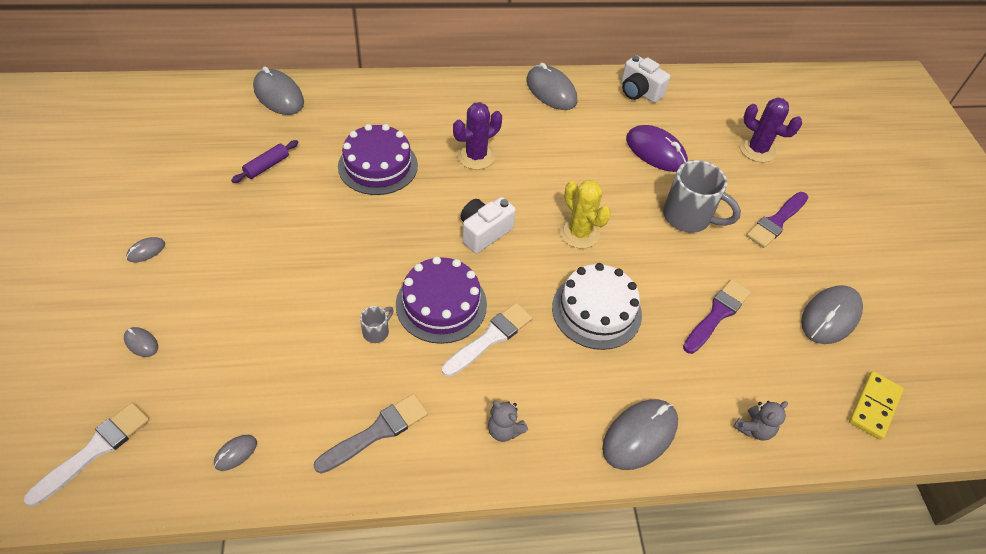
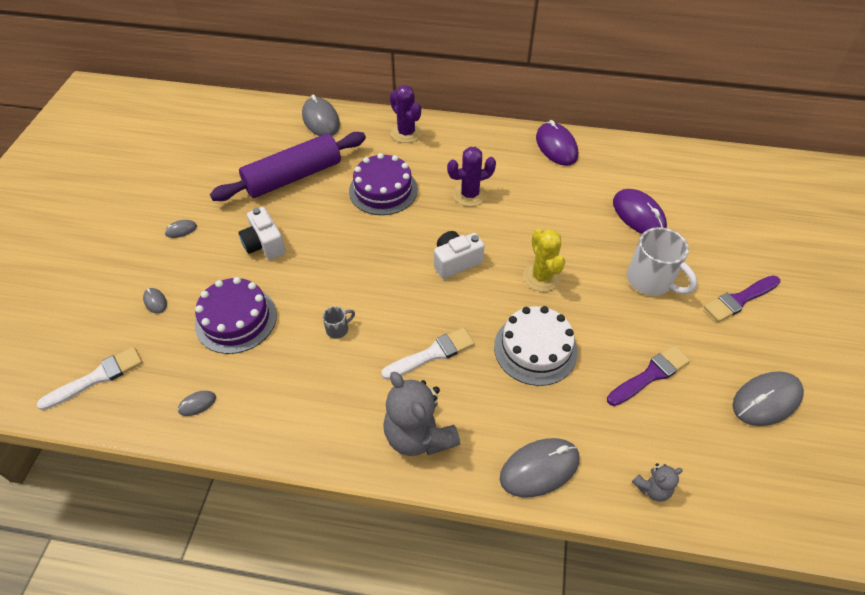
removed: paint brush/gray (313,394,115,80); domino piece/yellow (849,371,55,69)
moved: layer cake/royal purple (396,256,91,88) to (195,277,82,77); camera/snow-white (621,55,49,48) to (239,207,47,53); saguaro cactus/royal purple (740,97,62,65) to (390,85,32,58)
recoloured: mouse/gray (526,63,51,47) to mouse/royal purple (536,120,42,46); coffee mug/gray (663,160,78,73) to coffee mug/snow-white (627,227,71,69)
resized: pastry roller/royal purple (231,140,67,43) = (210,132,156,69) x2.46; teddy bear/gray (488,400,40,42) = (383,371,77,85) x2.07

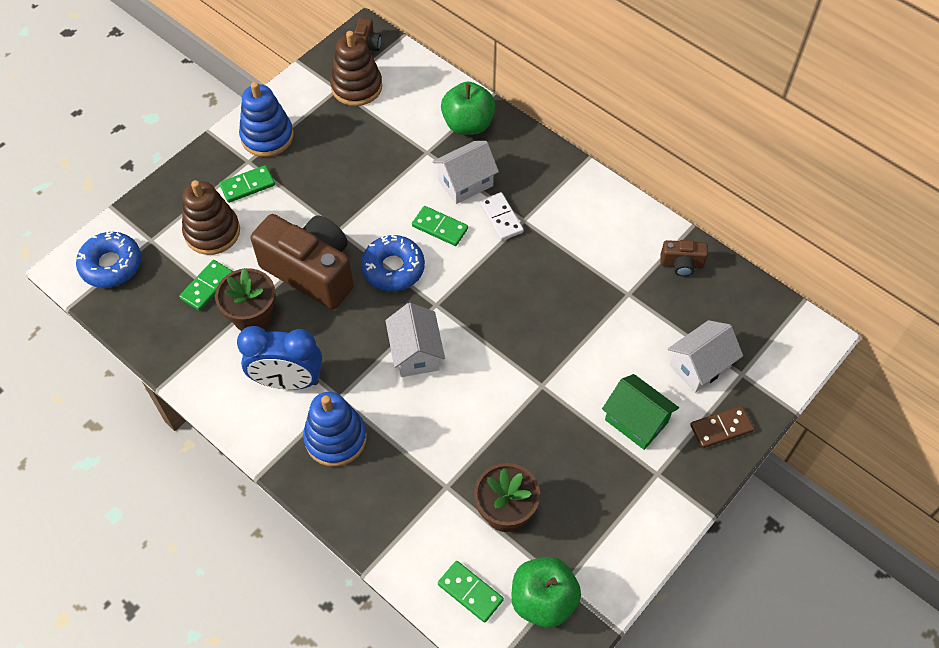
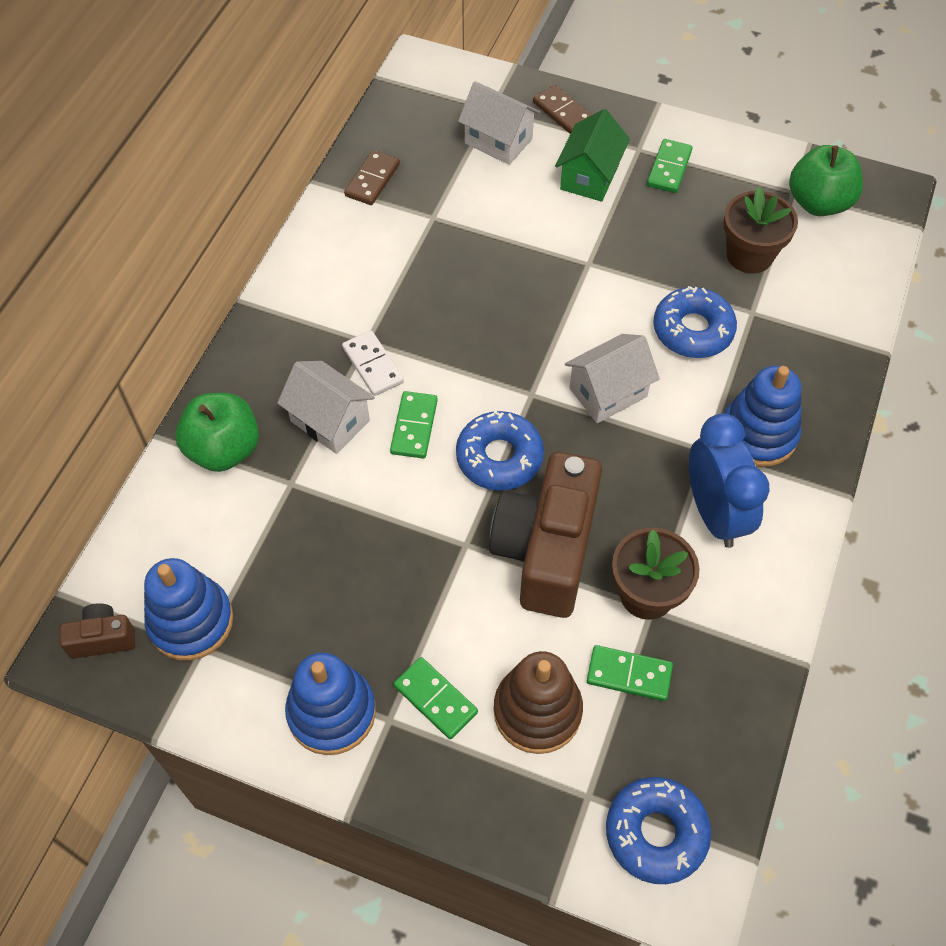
added: donut/blue (653,286,84,72)
moved: domino piece/green (438,561,66,62) to (647,139,46,54)
replaced: camera/russet (660,240,48,37) to domino piece/russet (344,150,56,55)
recoloured: stacking rings/russet (330,31,52,75) to stacking rings/blue (144,558,89,103)
turned: domino piece/snow-white (479,192,45,49) = (342,330,62,66) 75 degrees counterclockwise

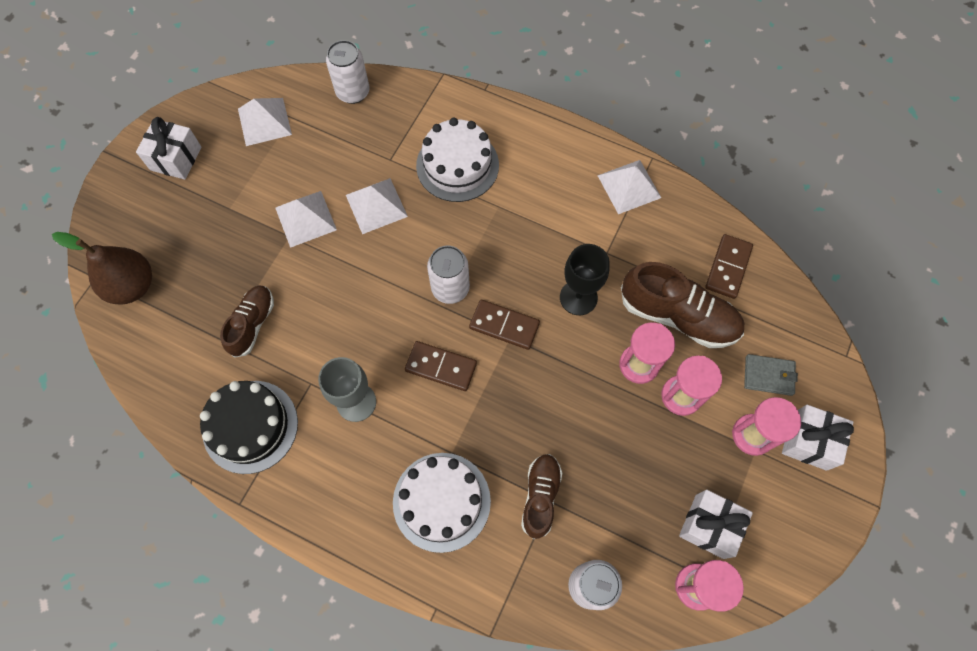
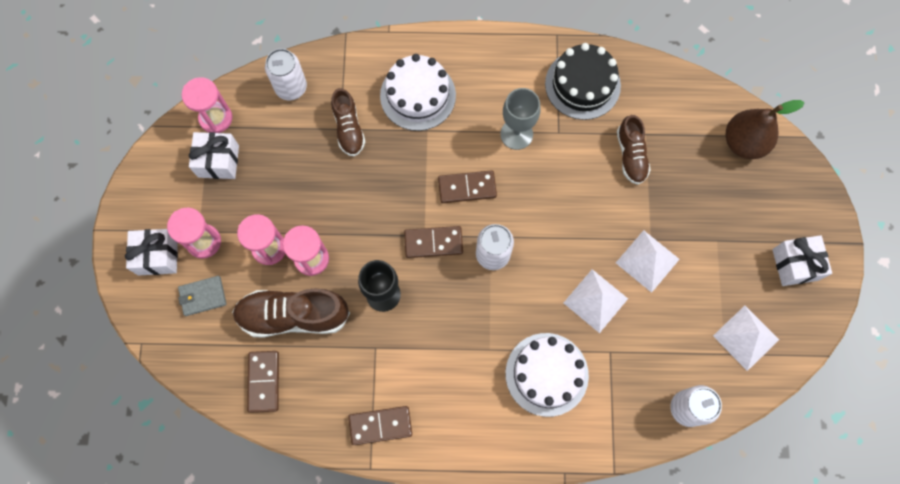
replaced: pyramid/snow-white (597,160,64,54) to domino piece/russet (348,406,64,39)

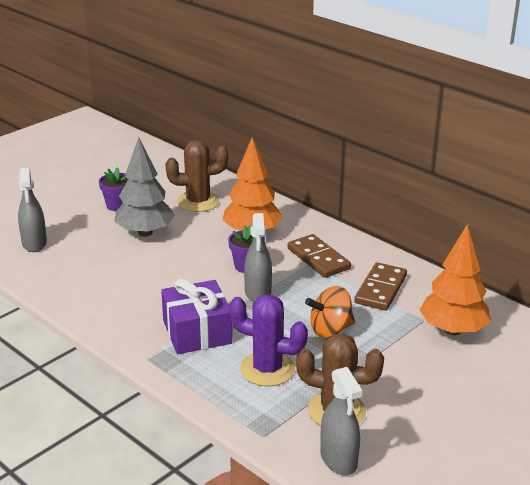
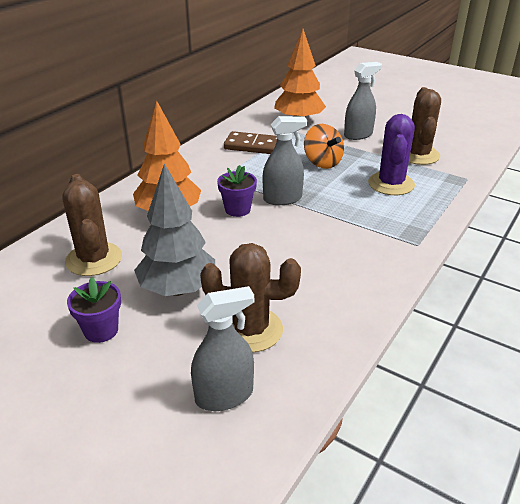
removed: wrapped gift/royal purple (161,279,71,75); domino piece/russet (288,234,63,44)
added: saguaro cactus/russet (200,243,101,110)
moved: sprayer/gray (320,367,42,108) to (344,62,38,78)

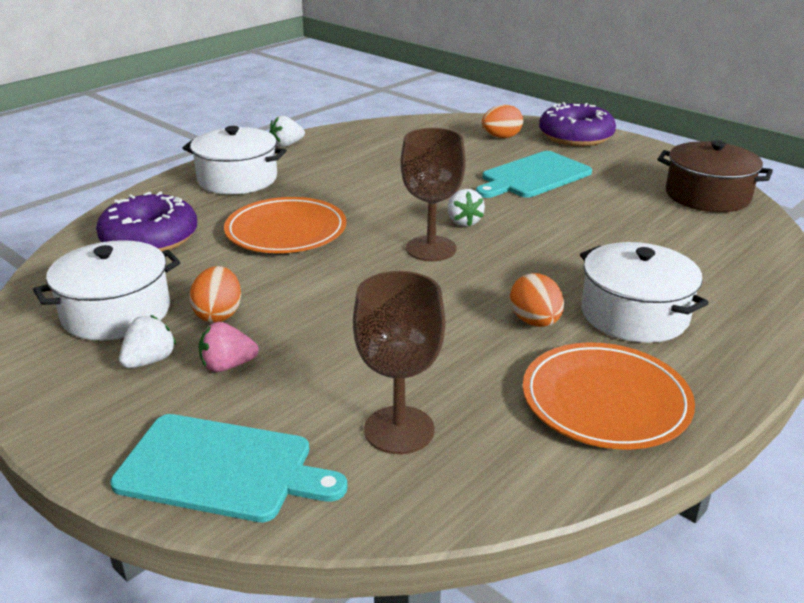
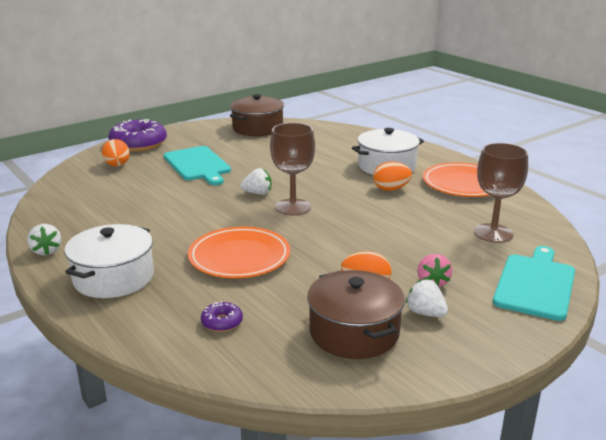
recoloured: stockpot/snow-white (33,240,147,101) to stockpot/russet (307,270,98,89)
resized: donut/royal purple (96,191,101,60) = (201,301,42,31) x0.45

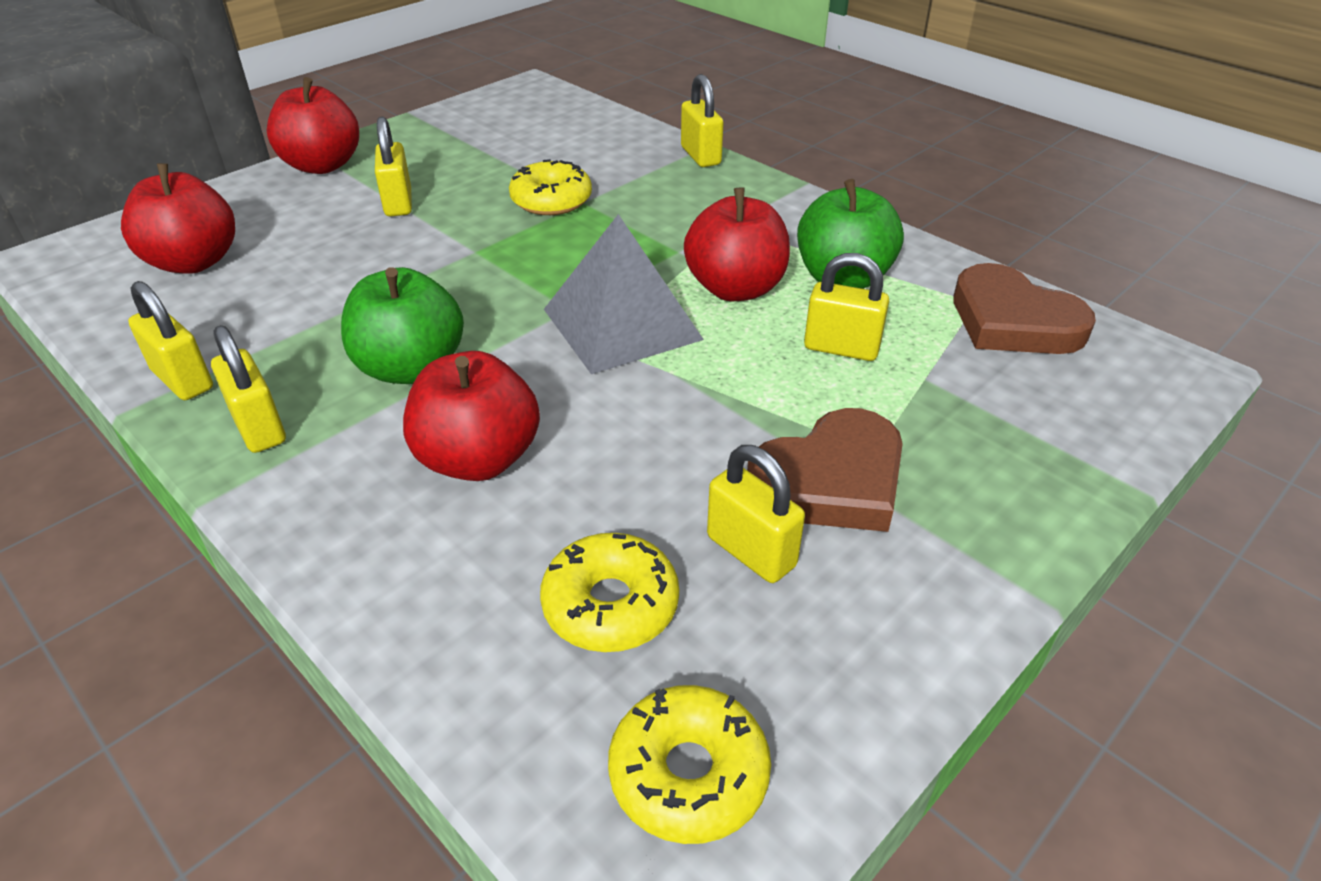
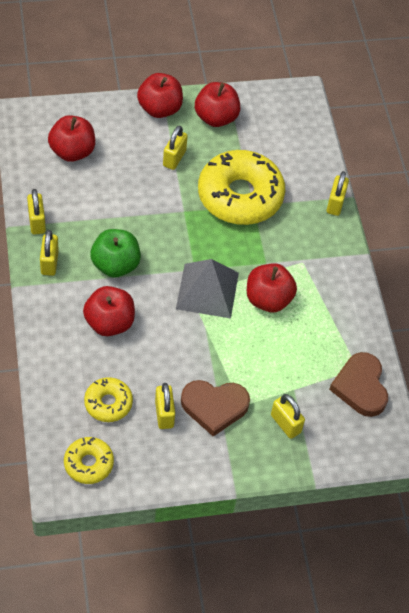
removed: toy apple/green (797,179,107,110)
added: toy apple/scarlet (195,82,45,45)
moved: small lock/yellow (804,253,85,108) to (271,394,34,45)
resized: donut/yellow (509,159,83,56) = (198,150,87,75) x2.02

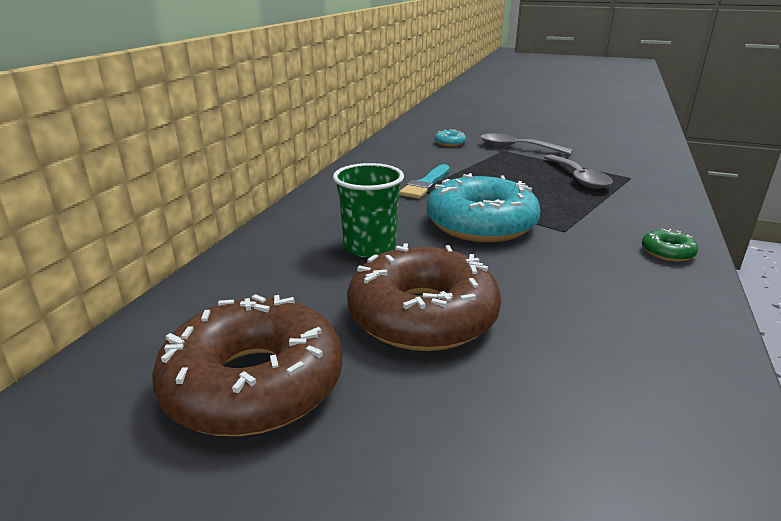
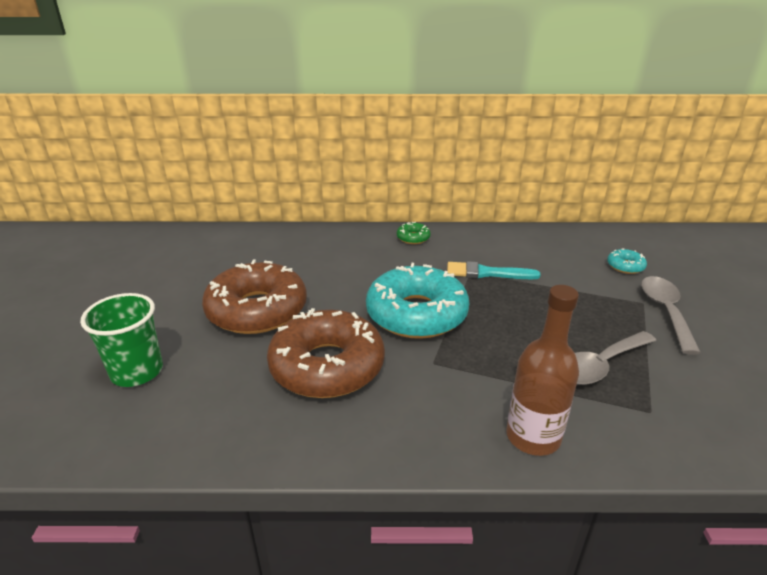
added: flask/russet (506,285,73,171)
moved: donut/russet (152,294,191,142) to (267,308,118,90); beaker/green (333,163,71,95) to (80,293,83,94); donut/green (642,229,56,33) to (397,222,34,22)

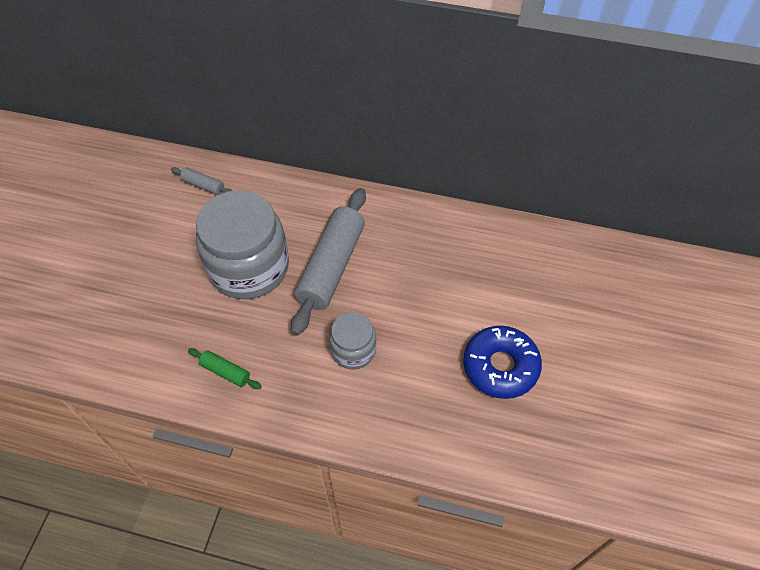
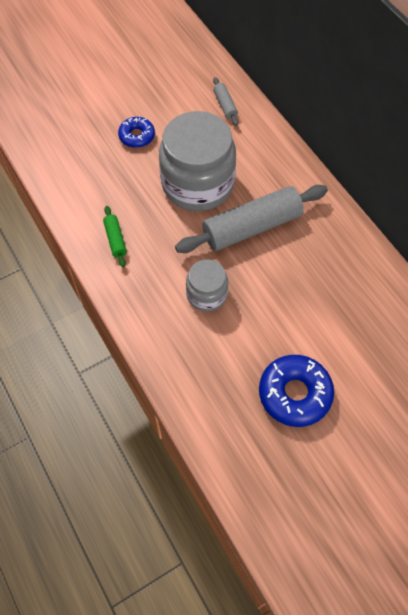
added: donut/blue (118,117,37,31)

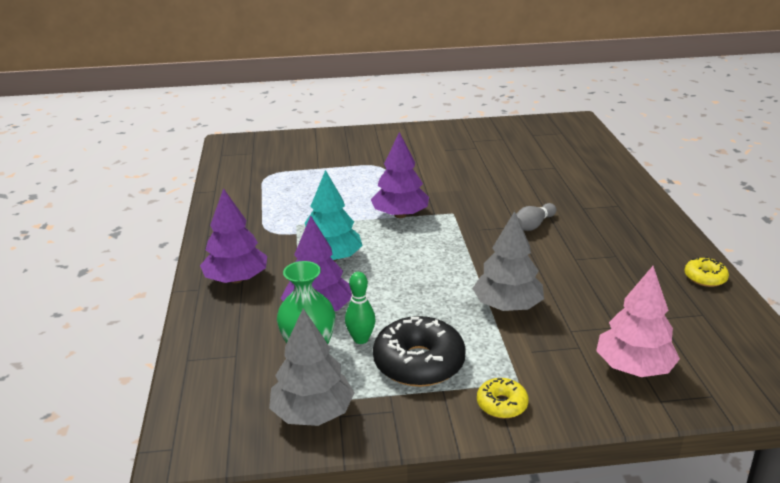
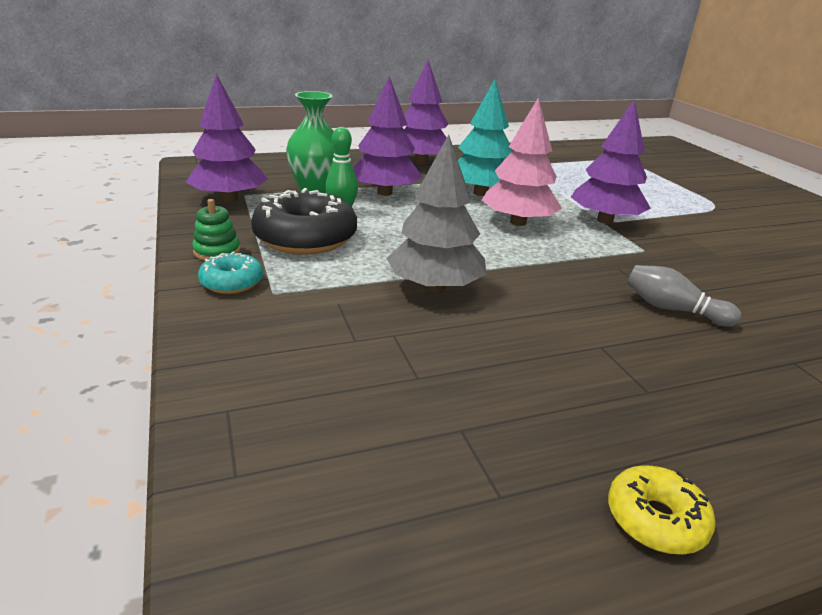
added: stacking rings/green (192,199,48,62)
moved: fir tree/rose-pink (596,266,84,111) to (482,98,80,128)
recoloured: fir tree/gray (269,309,85,117) to fir tree/royal purple (186,74,82,128); donut/yellow (477,378,51,40) to donut/aqua (198,251,65,43)

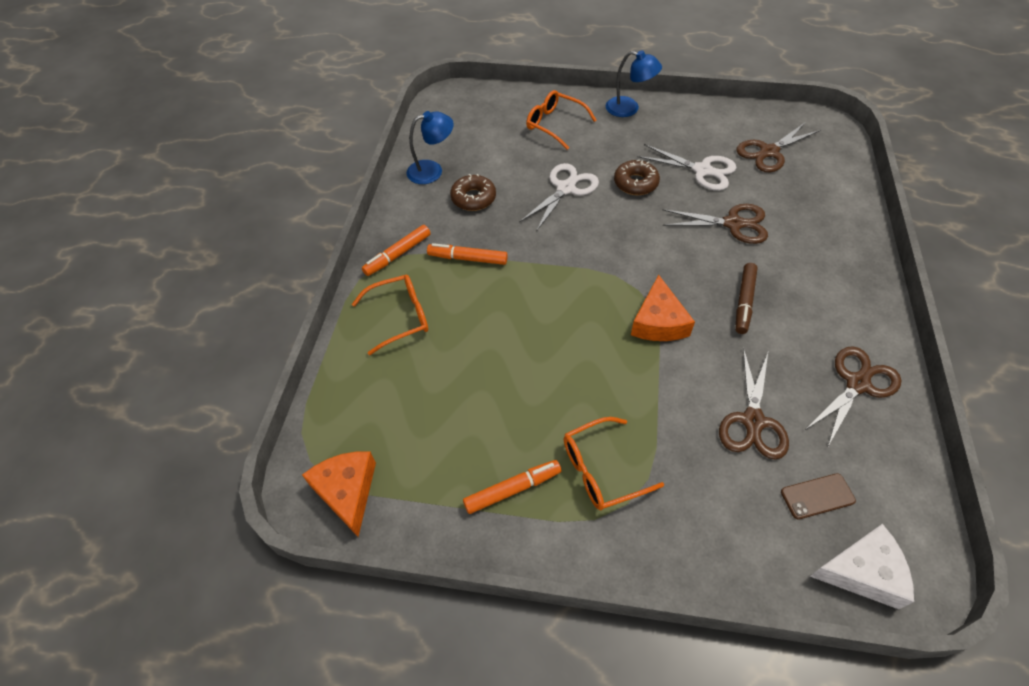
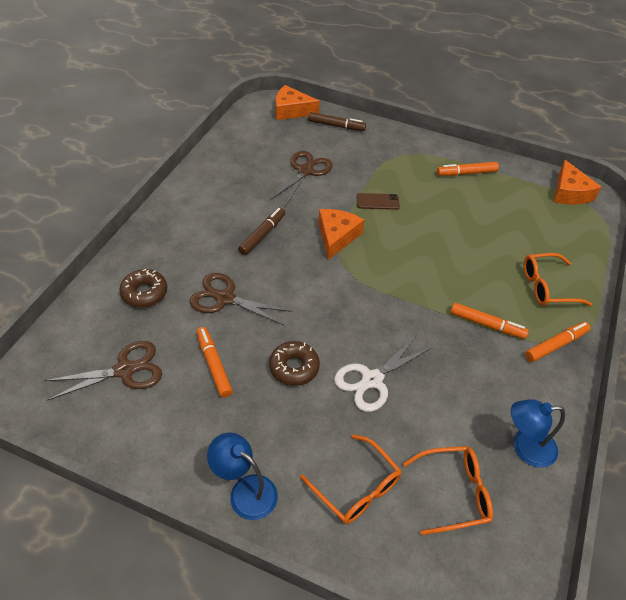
removed: pair of scissors/russet (805,346,96,100)
added: marker/russet (308,112,58,19)
moved: donut/russet (450,174,46,37) to (119,269,48,39); spectacles/orange (564,417,100,93) to (403,446,90,89); phone/russet (781,473,75,46) to (356,193,44,17)
replaced: pair of scissors/snow-white (637,144,100,47) to marker/orange (196,327,37,71)
recoloured: cheese/snow-white (810,524,104,85) to cheese/orange (276,85,44,35)

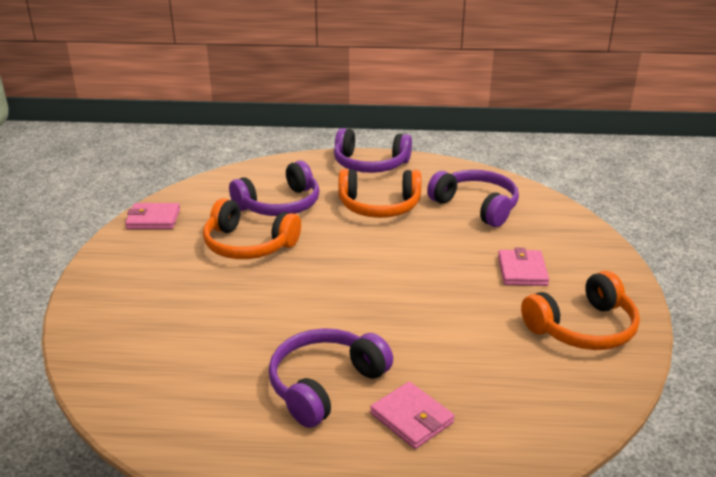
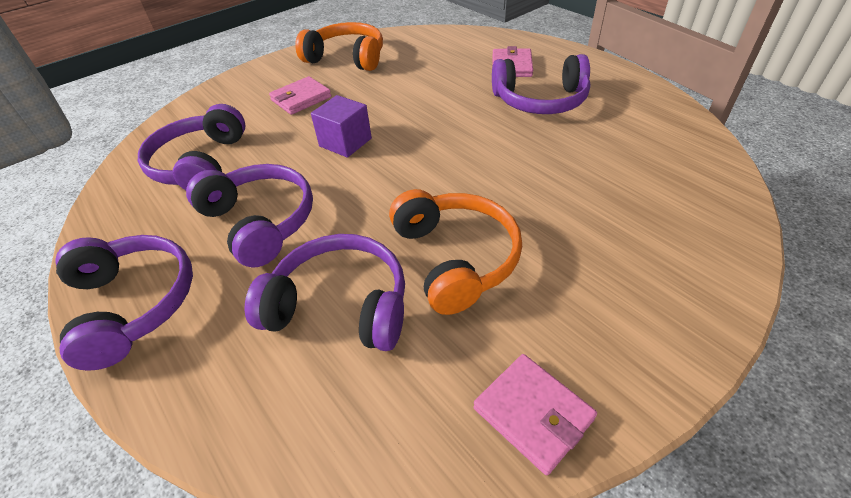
added: block/royal purple (311,95,61,63)
recoloured: headphones/orange (338,169,83,49) to headphones/royal purple (186,164,127,103)

